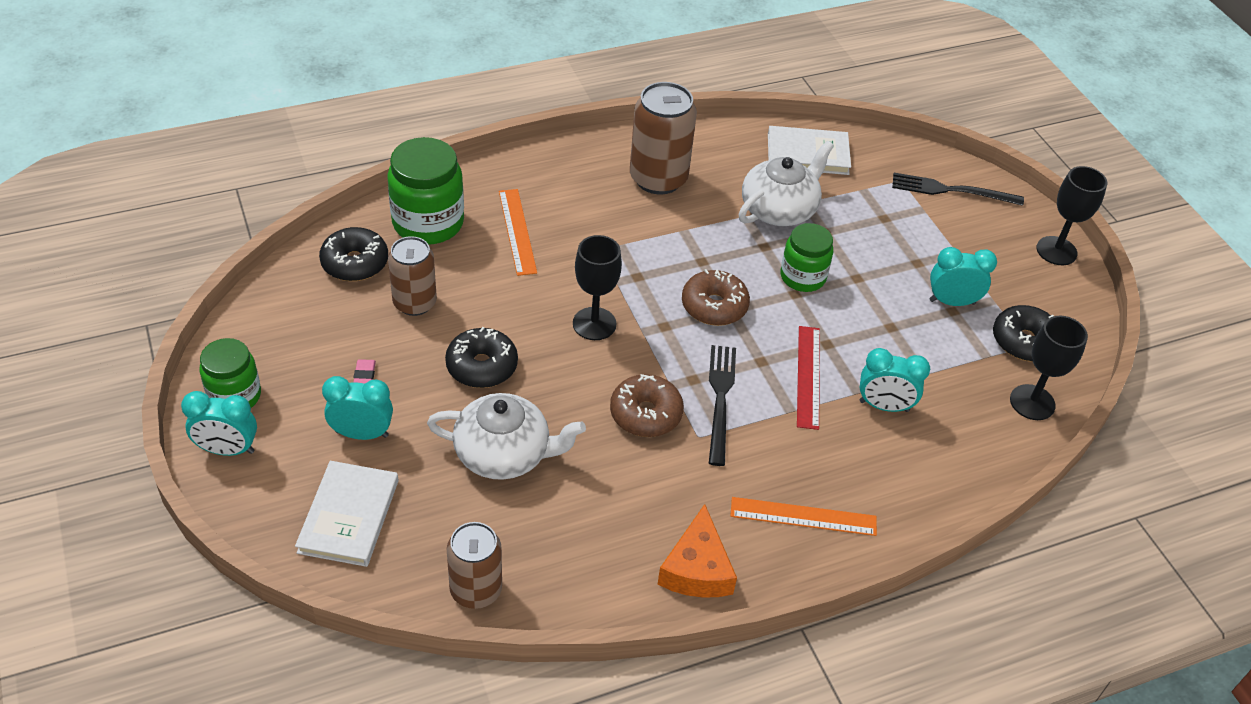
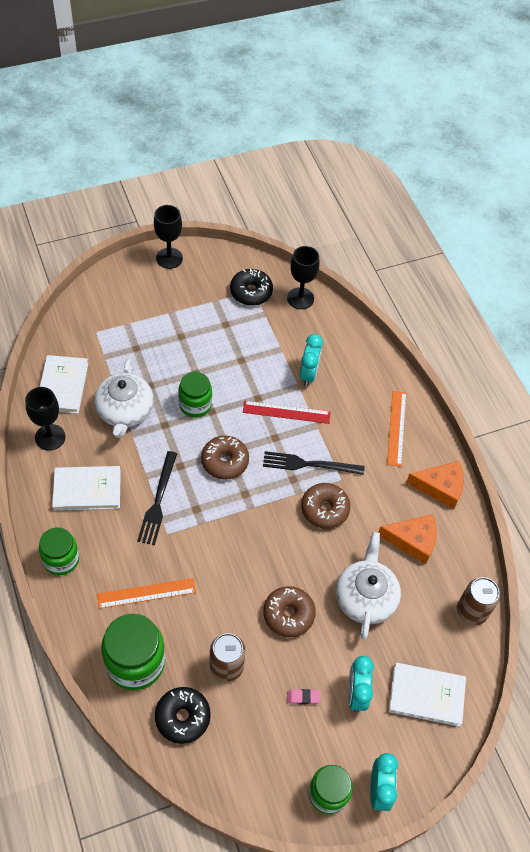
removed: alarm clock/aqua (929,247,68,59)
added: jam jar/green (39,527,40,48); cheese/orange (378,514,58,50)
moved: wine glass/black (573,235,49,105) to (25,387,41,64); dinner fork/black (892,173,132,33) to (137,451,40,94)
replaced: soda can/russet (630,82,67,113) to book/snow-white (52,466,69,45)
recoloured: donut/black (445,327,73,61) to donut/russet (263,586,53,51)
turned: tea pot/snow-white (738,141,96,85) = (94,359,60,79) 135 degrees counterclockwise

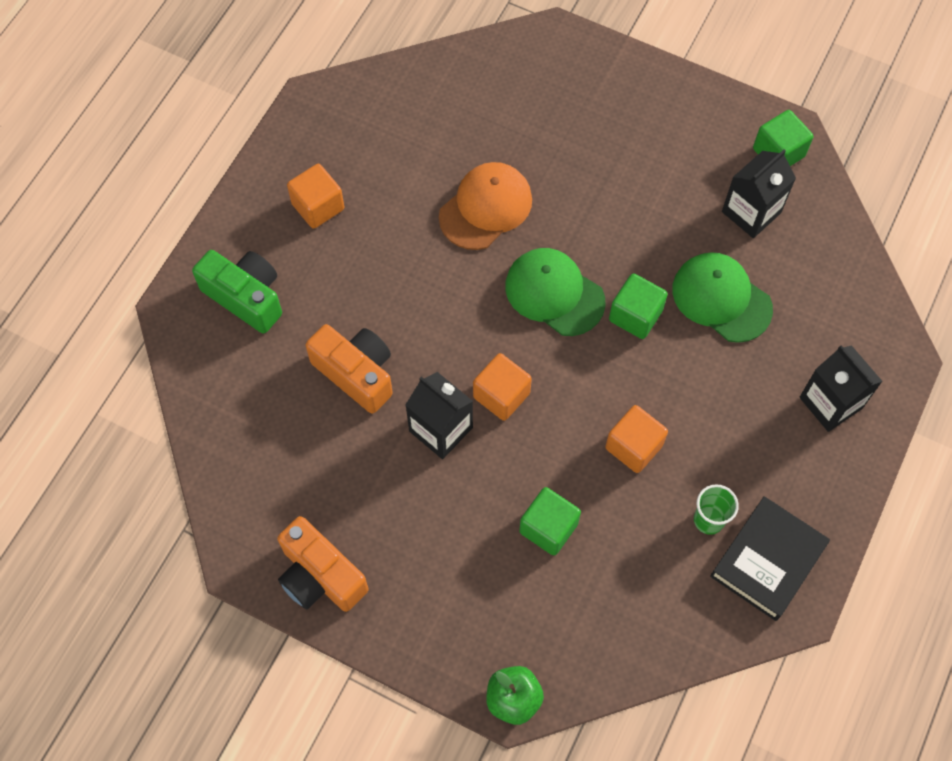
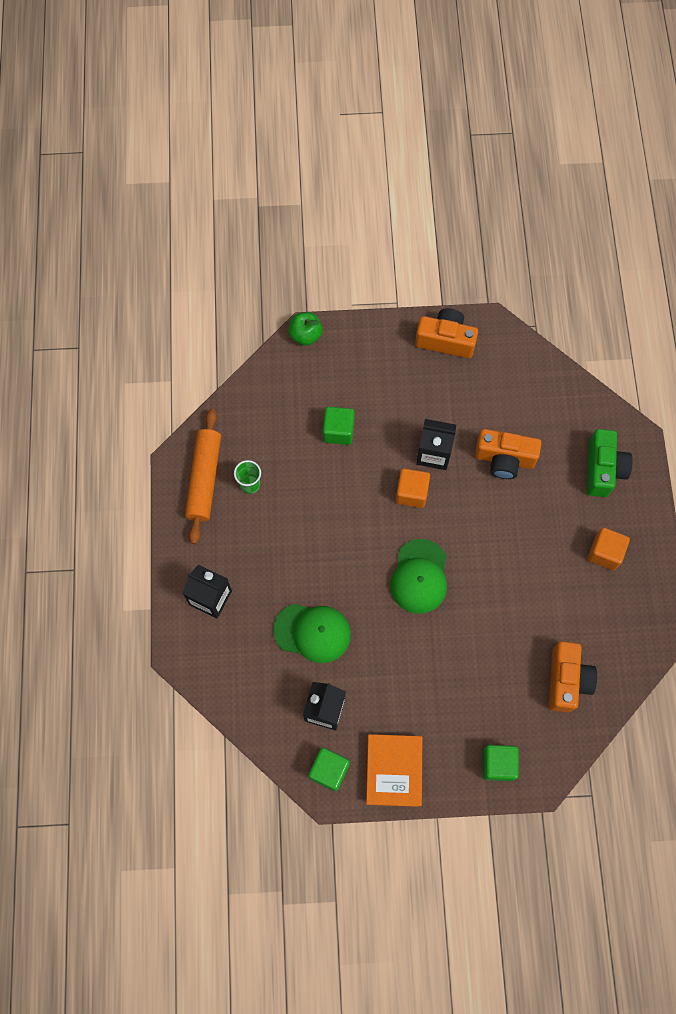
removed: peaked cap/orange (439,162,93,88); block/orange (605,405,63,68)
added: book/orange (366,734,57,73); camera/orange (549,641,48,71)
moved: block/green (609,273,59,66) to (483,745,36,36)
replaced: book/black (710,496,120,125) to pastry roller/orange (185,409,36,135)
turned: camera/green (192,250,90,84) = (587,429,46,68) 90 degrees counterclockwise; peaked cap/green (505,248,101,88) = (390,539,57,75) 90 degrees clockwise

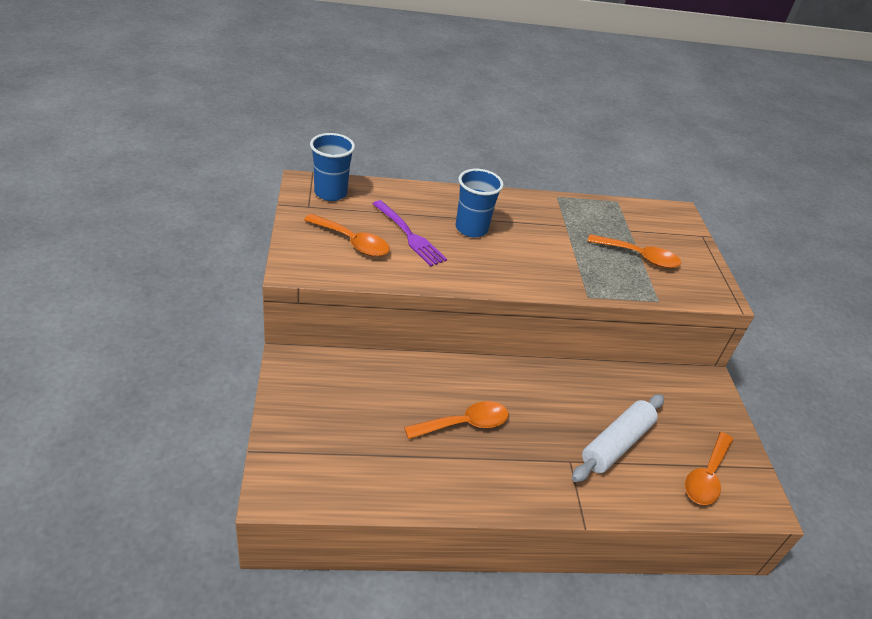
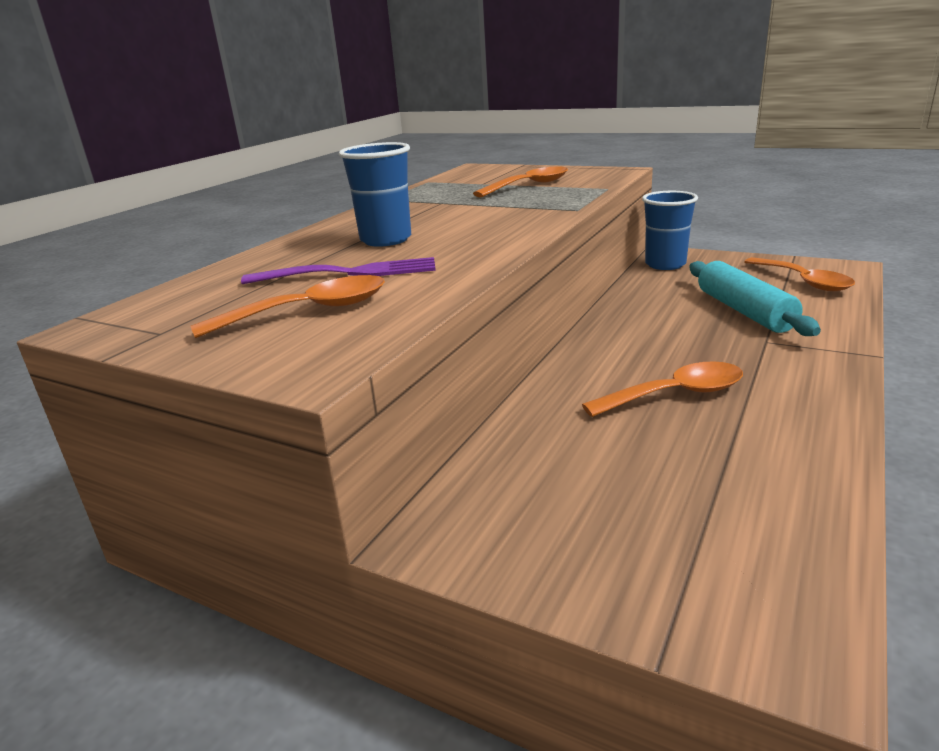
moved: beaker/blue (310,133,45,68) to (642,191,56,79)
recoloured: pastry roller/snow-white (572,394,92,88) to pastry roller/aqua (689,261,132,75)
turned: tablespoon/orange (404,401,105,38) = (582,361,161,56) 60 degrees clockwise

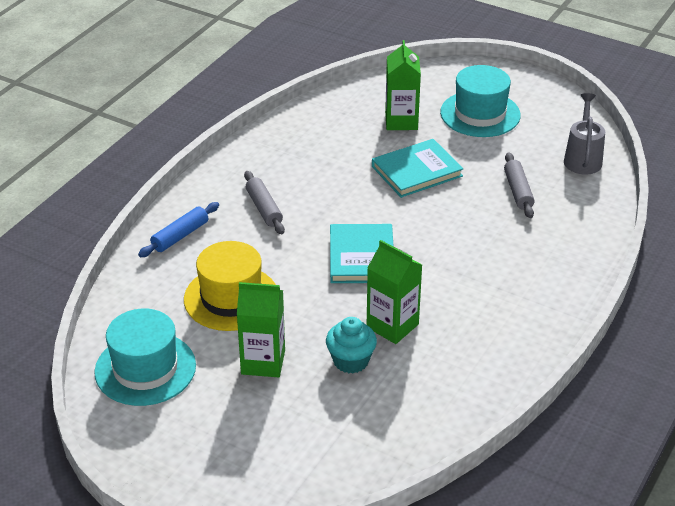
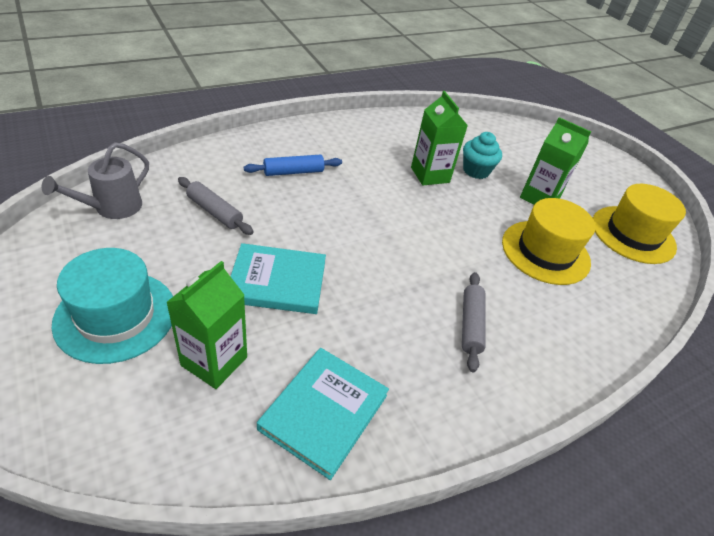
moved: pastry roller/blue (138,202,81,55) to (244,155,98,21); book/aqua (330,224,64,59) to (257,348,132,132)
recoloured: hat/aqua (94,309,102,97) to hat/yellow (593,184,93,80)
turned: pastry roller/gray (504,152,31,66) = (178,177,76,58) 75 degrees counterclockwise

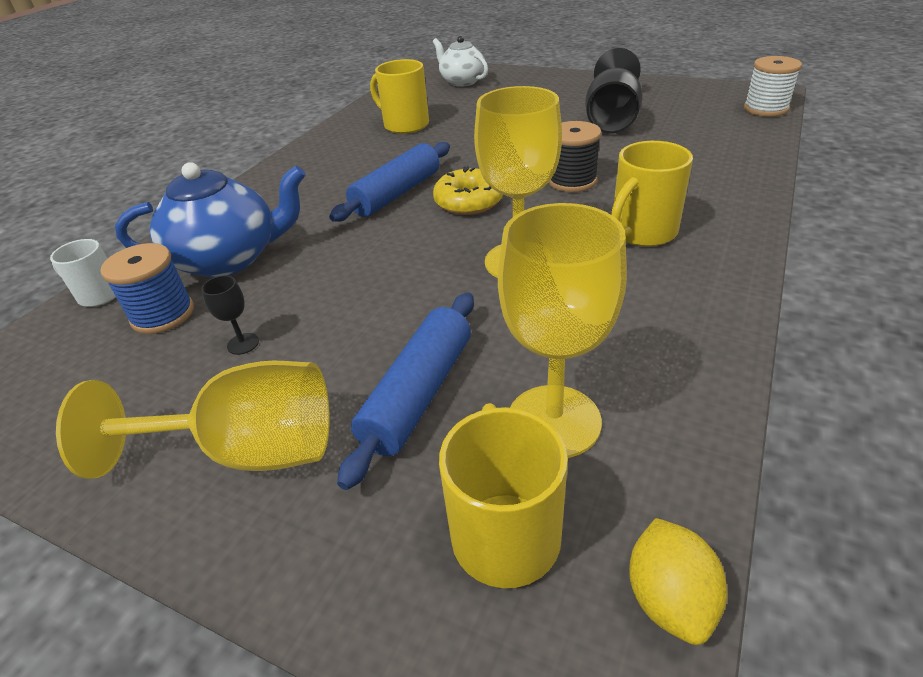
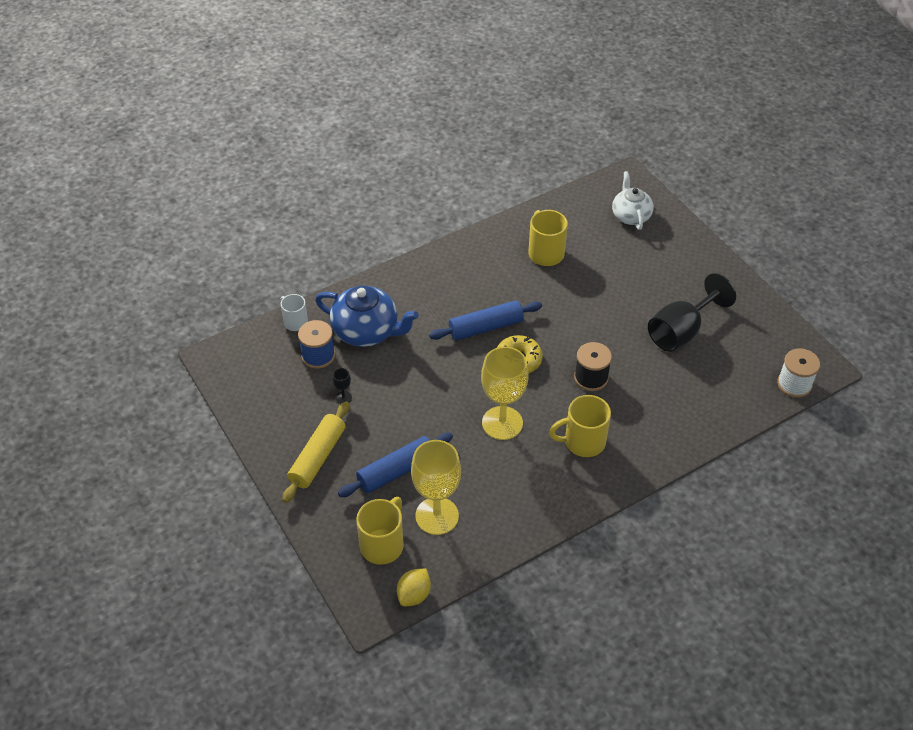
replaced: wine glass/yellow (56,361,274,118) to pastry roller/yellow (282,402,67,101)

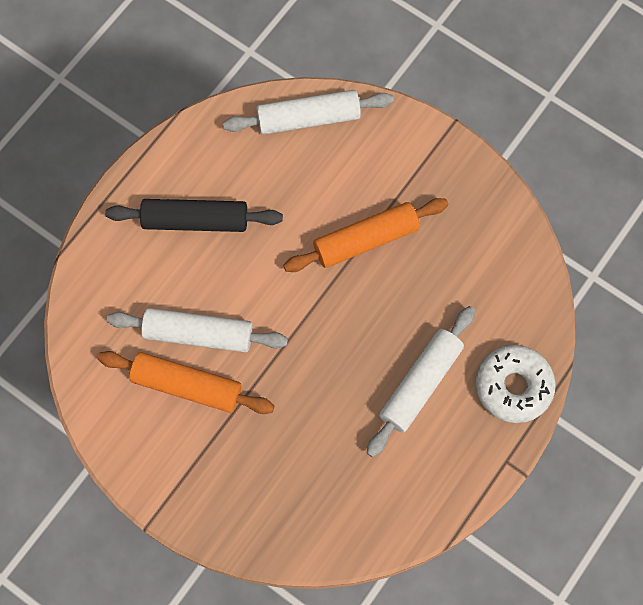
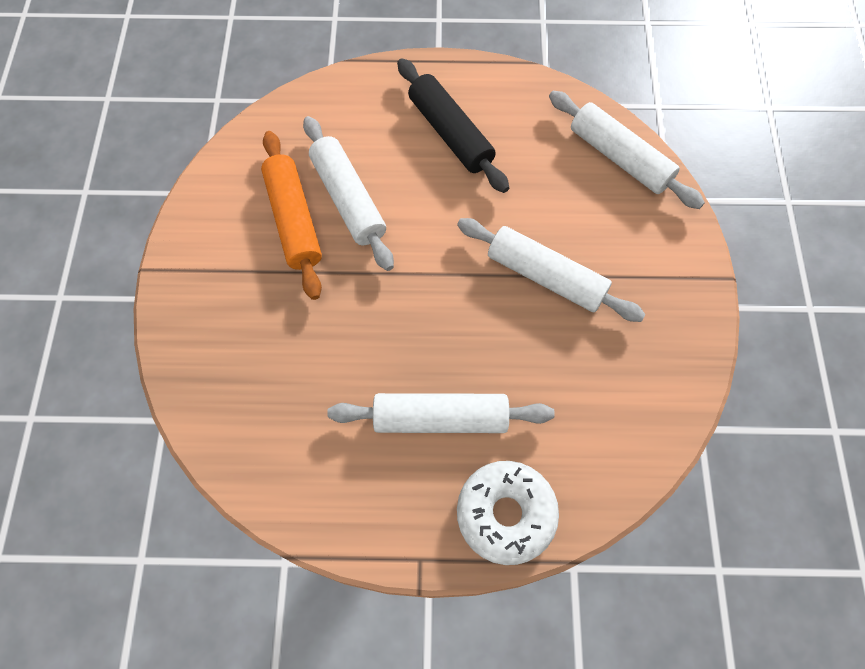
recoloured: pastry roller/orange (283,198,165,74) to pastry roller/snow-white (457,218,189,104)

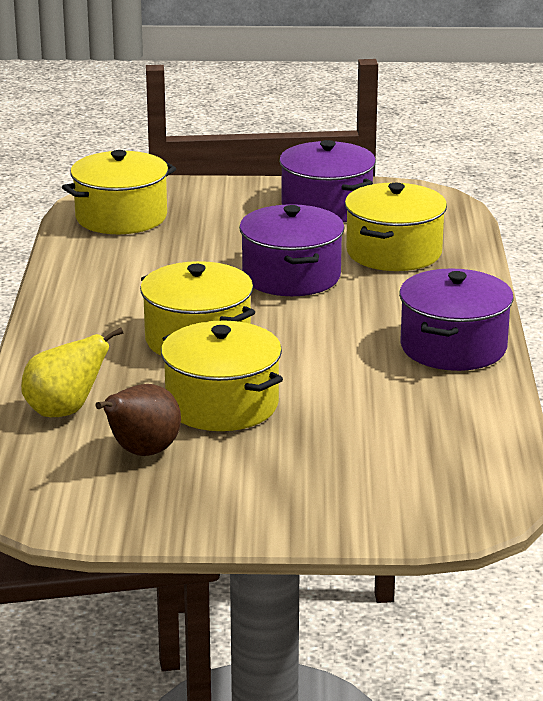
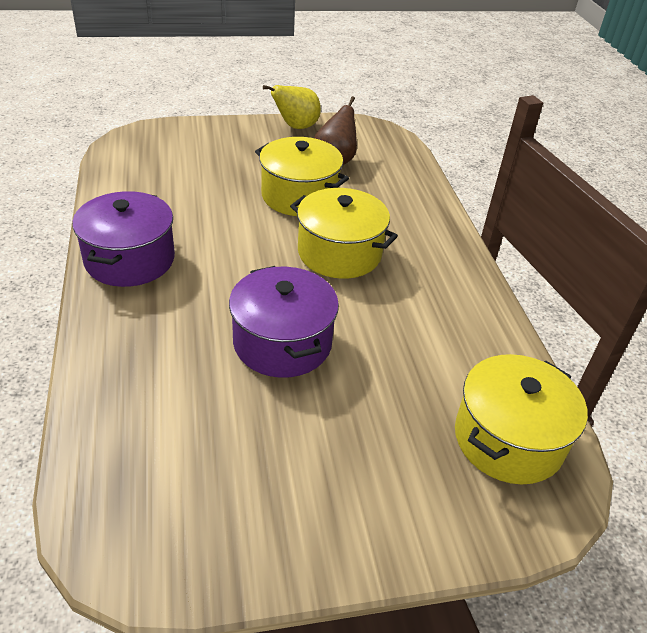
removed: stockpot/royal purple (279,140,97,82); stockpot/yellow (345,183,102,88)
moved: pear/yellow (21,327,103,90) to (263,85,58,44)

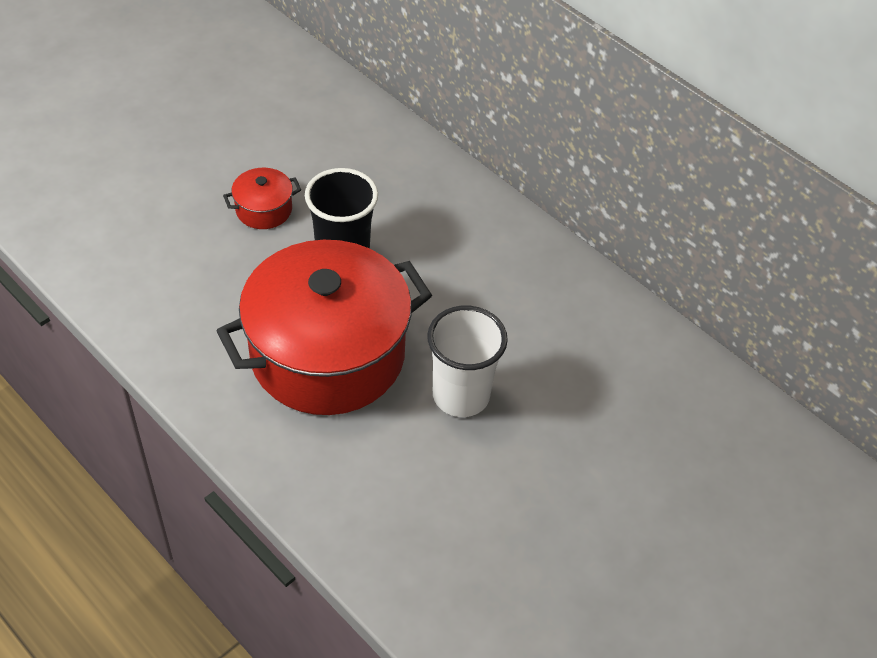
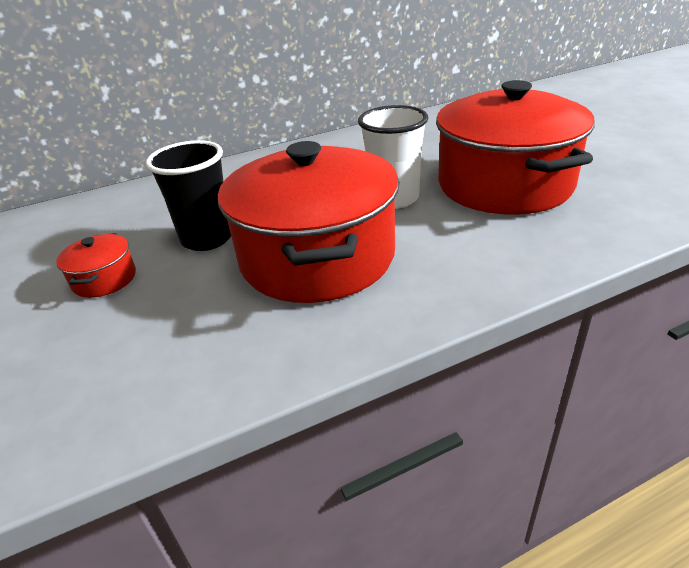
added: stockpot/scarlet (436,80,159,135)

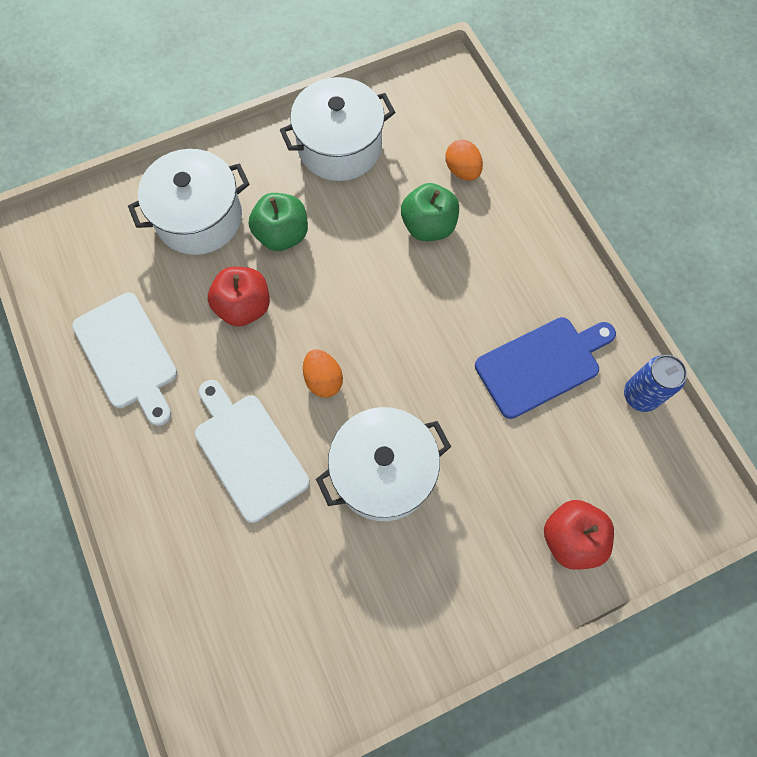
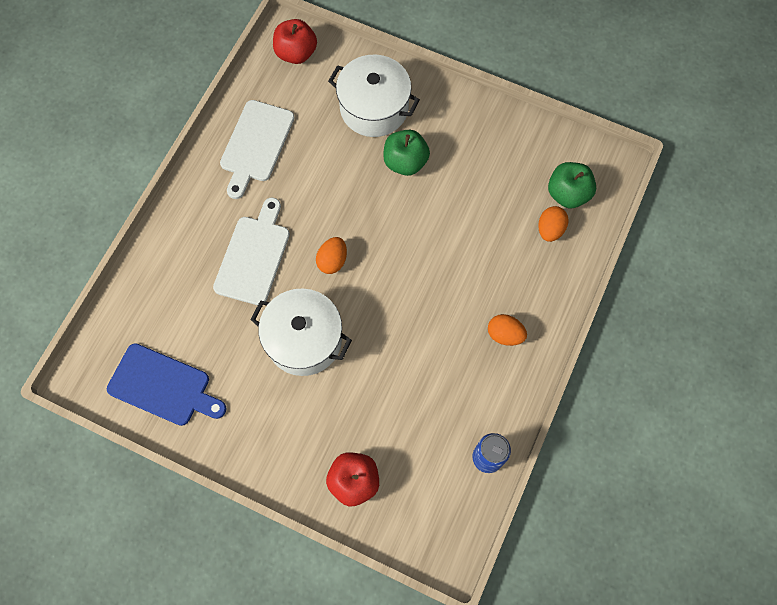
removed: stockpot/snow-white (280,77,115,104)
added: toy egg/orange (488,314,39,32)
moved: toy apple/scarlet (208,267,62,60) to (273,19,44,45); toy apple/green (401,183,58,58) to (548,162,48,46); chopping board/blue (475,317,141,102) to (107,343,119,83)

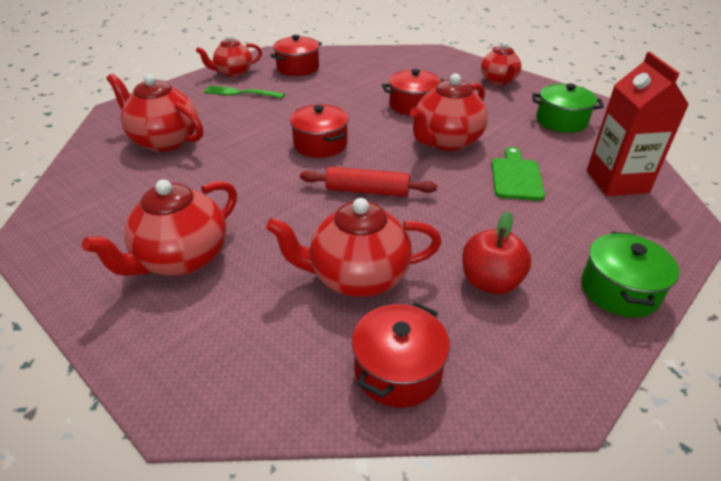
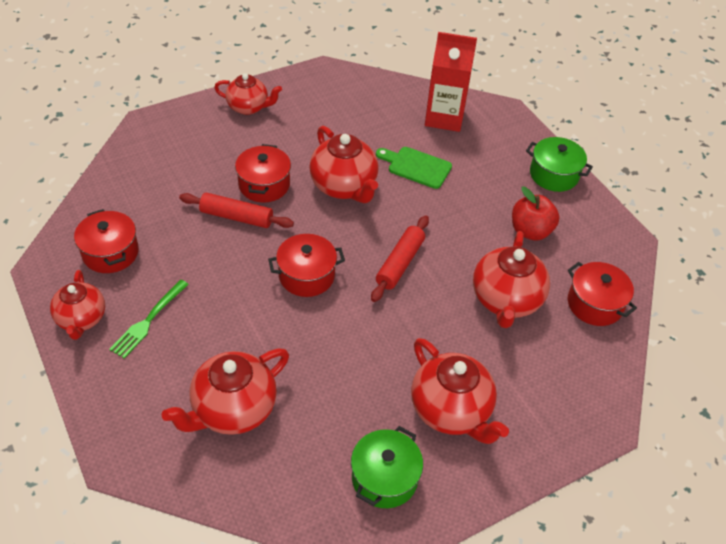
added: pastry roller/scarlet (179,192,115,36)
moved: stockpot/green (532,84,72,49) to (351,426,72,82)

